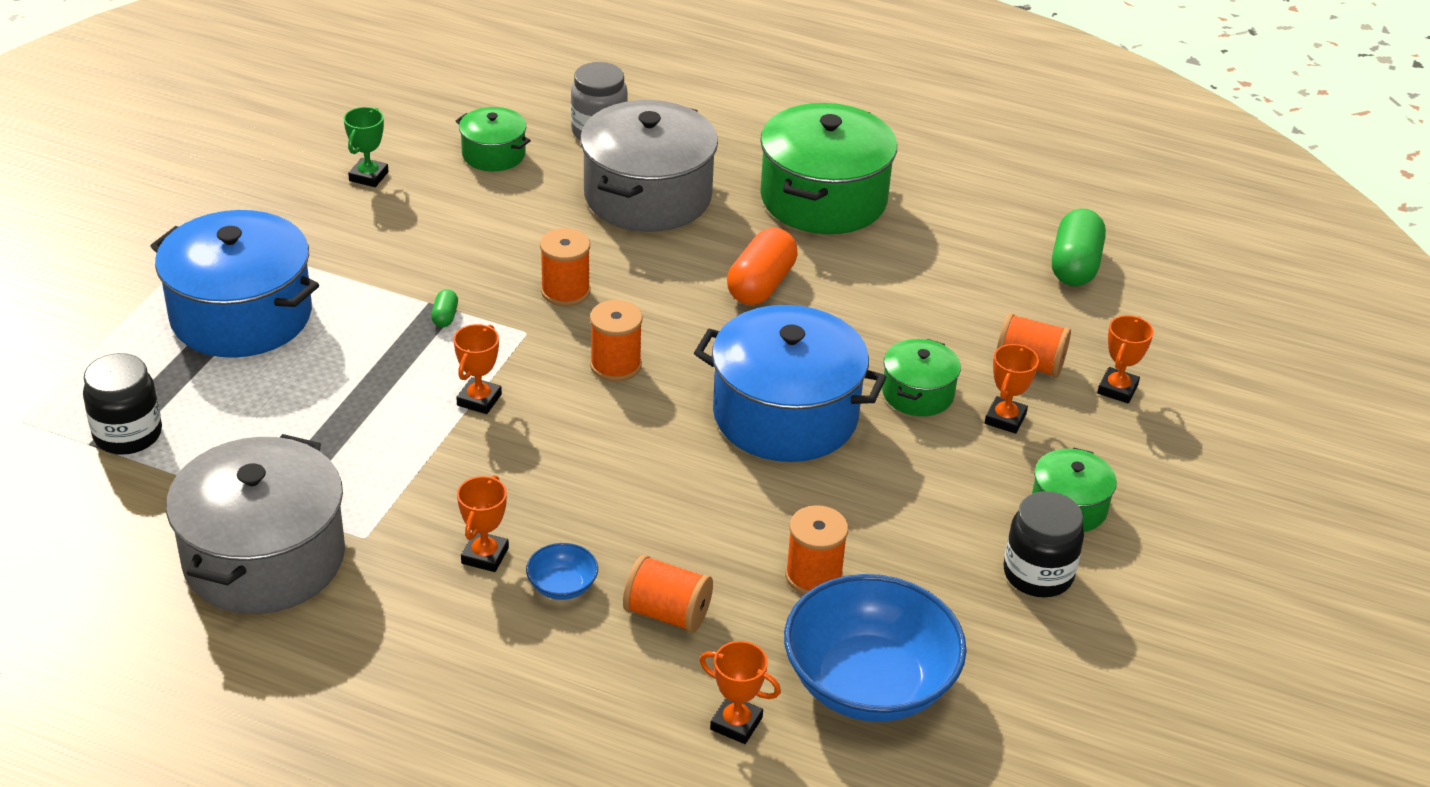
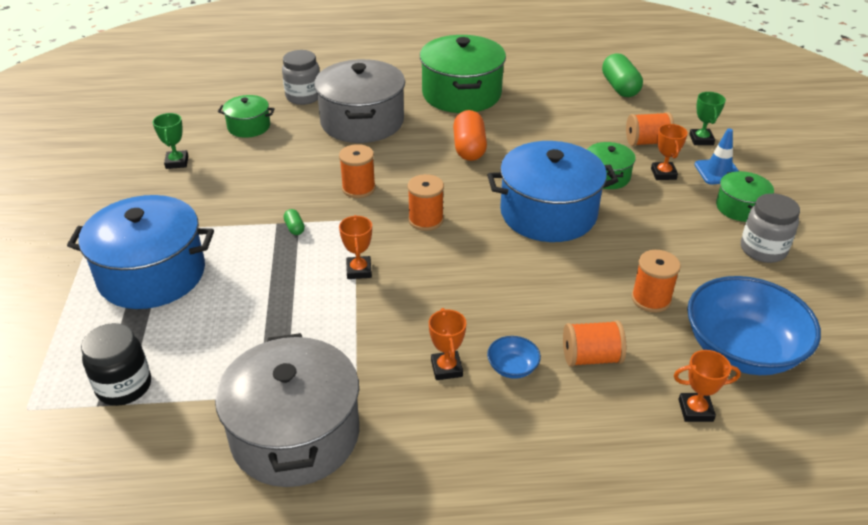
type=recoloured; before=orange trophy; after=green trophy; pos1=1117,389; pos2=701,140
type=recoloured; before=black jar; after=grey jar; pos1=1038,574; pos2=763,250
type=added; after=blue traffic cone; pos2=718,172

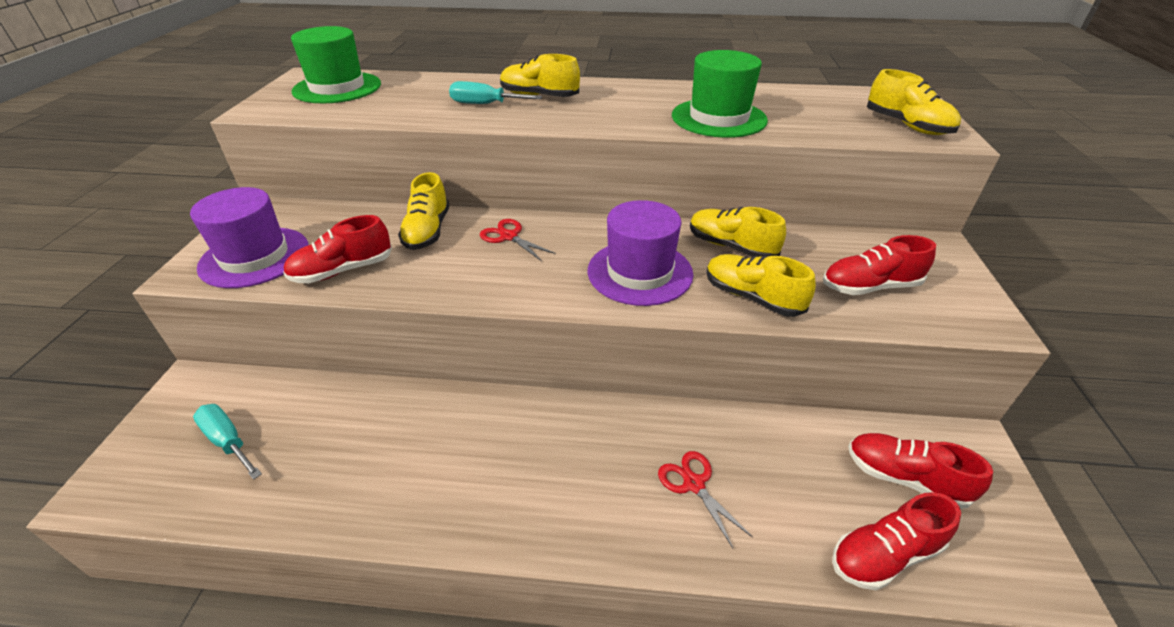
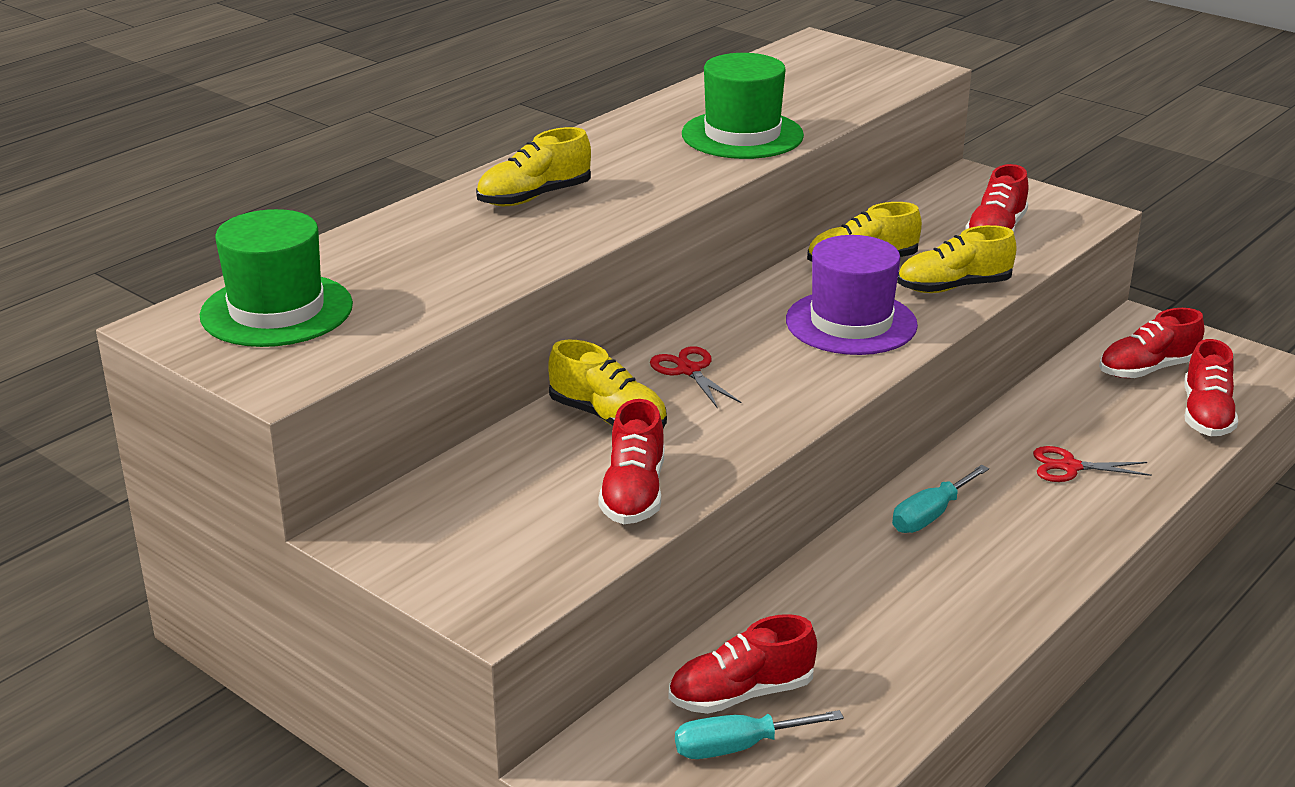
type=removed; before=yellow shoe; pos1=907,126
type=moved; before=turquoise screwdriver; pos1=485,104; pos2=930,515
type=removed; before=purple hat; pos1=255,257
type=turned; before=red scissors; pos1=509,236; pos2=689,370; turn=75
type=added; after=red shoe; pos2=741,694

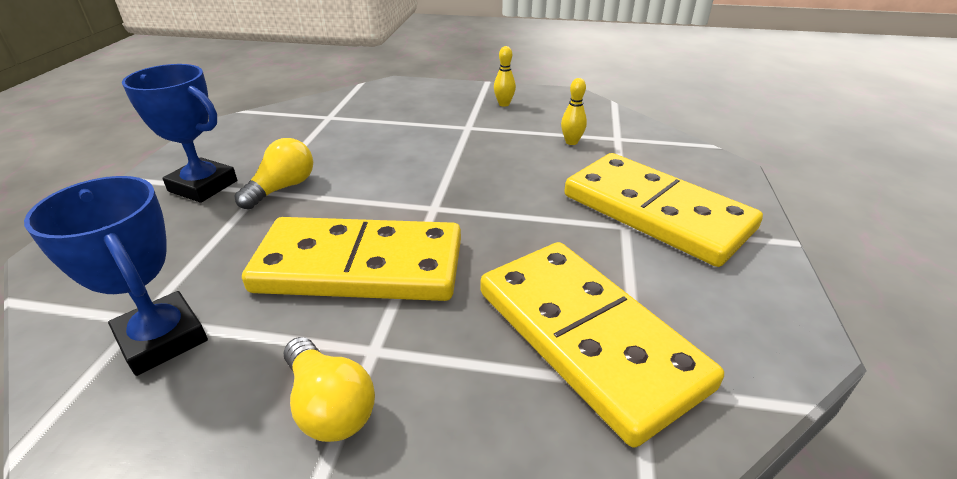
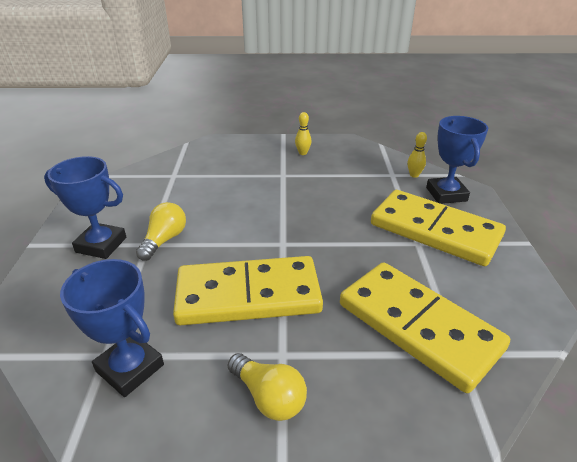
type=moved; before=yellow bowling pin; pos1=571,142; pos2=414,175
type=added; after=blue trophy; pos2=446,194

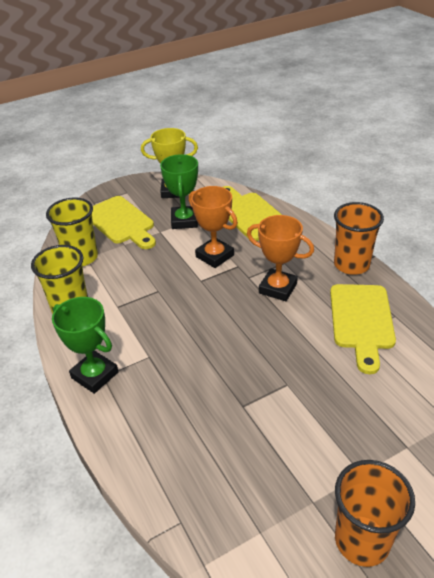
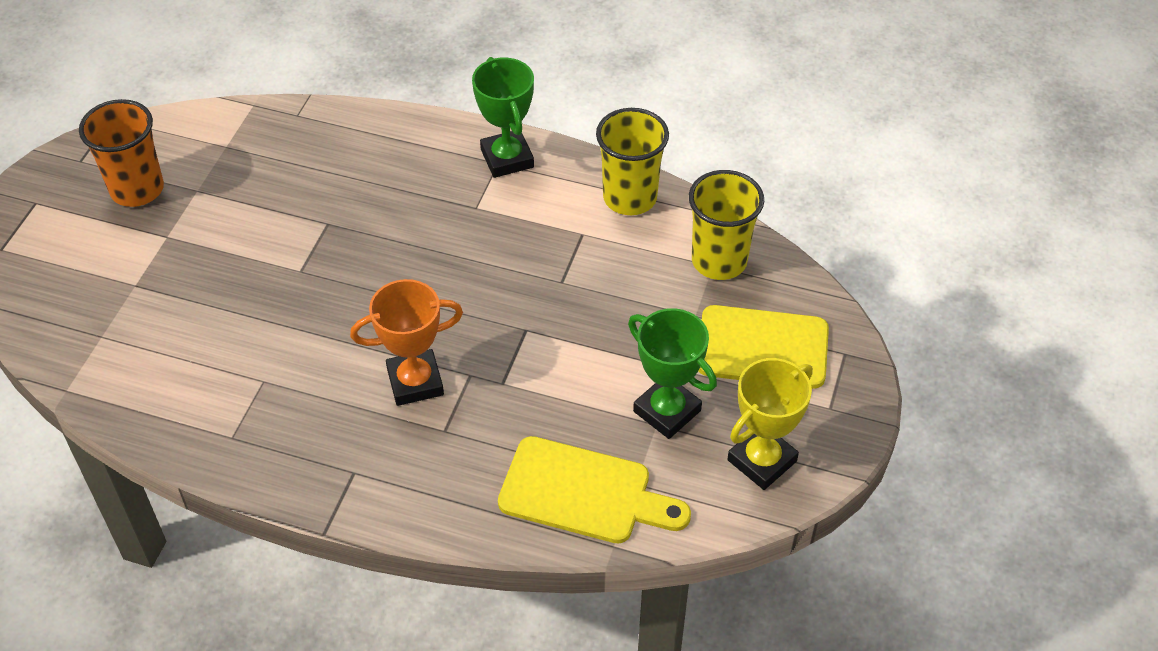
type=removed; before=orange trophy; pos1=214,256
type=removed; before=orange cup; pos1=351,265
type=removed; before=yellow cutting board; pos1=361,321
type=turned; before=green trophy; pos1=95,375; pos2=507,158; turn=75

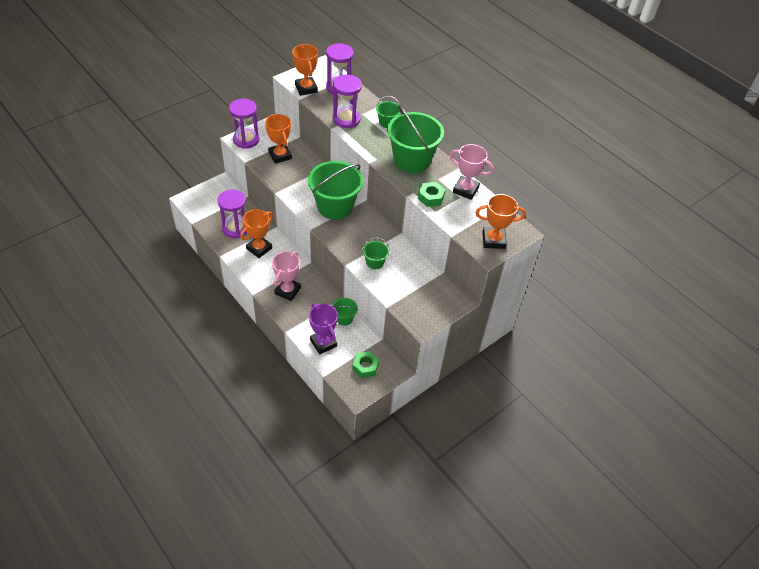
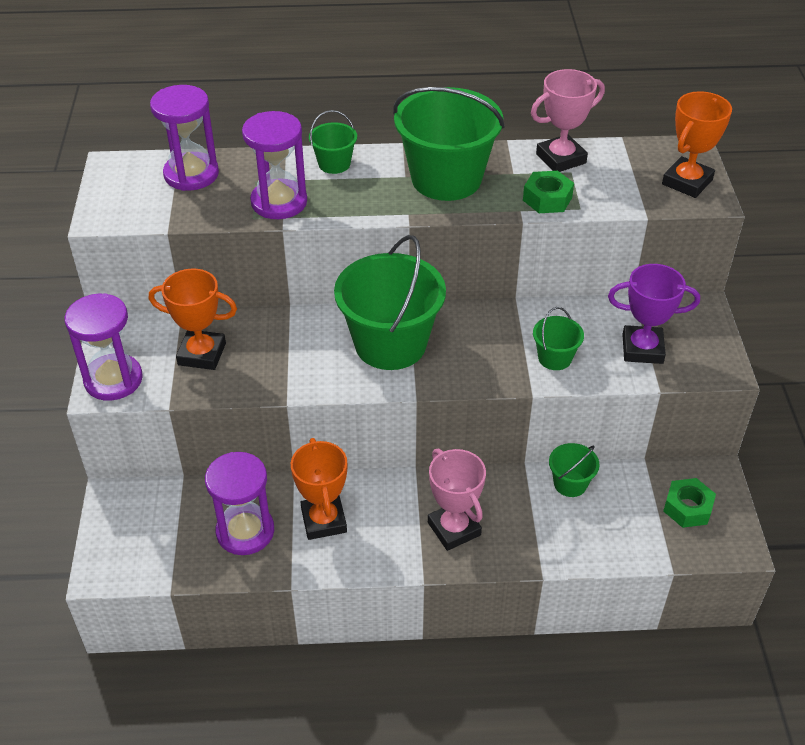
type=removed; before=orange trophy; pos1=306,88
type=moved; before=purple trophy; pos1=323,343; pos2=642,349

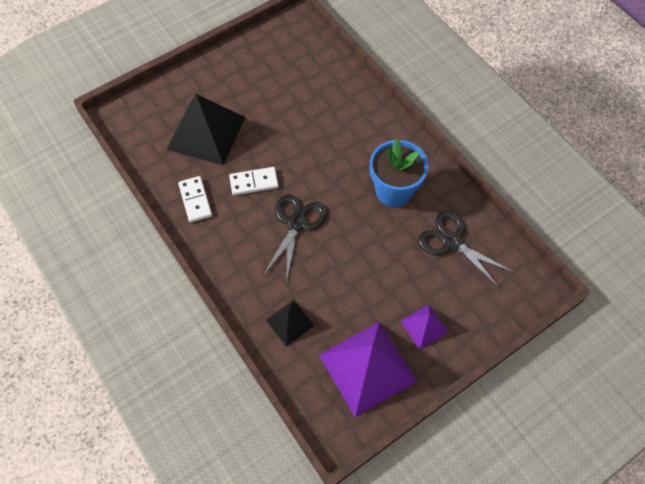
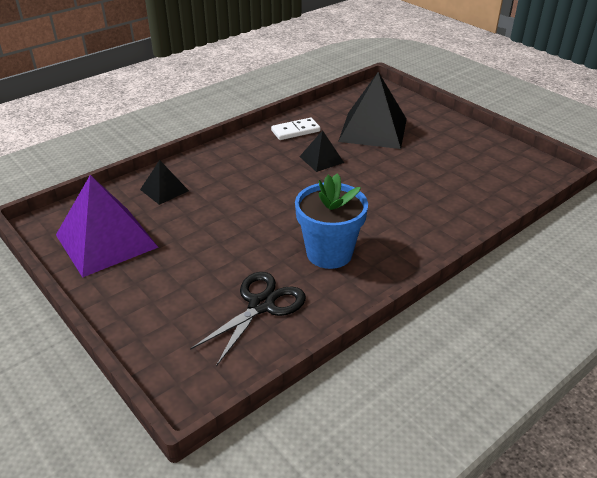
type=replaced; before=white domino; after=black pyramid; pos1=254,182; pos2=321,159
type=removed; before=black scissors; pos1=296,223
type=removed; before=purple pyramid; pos1=424,326

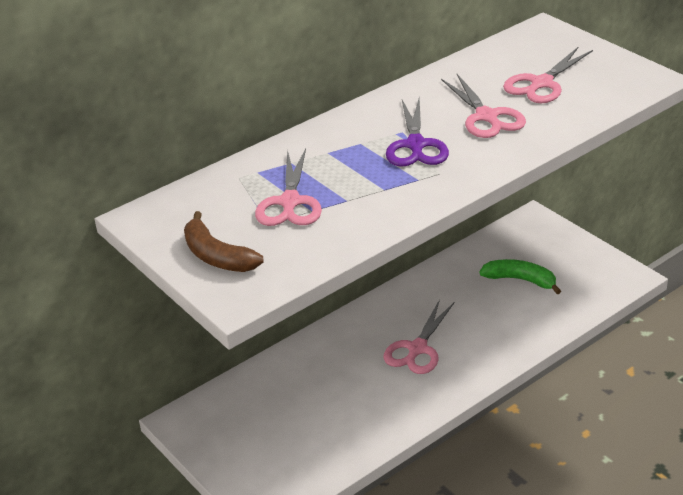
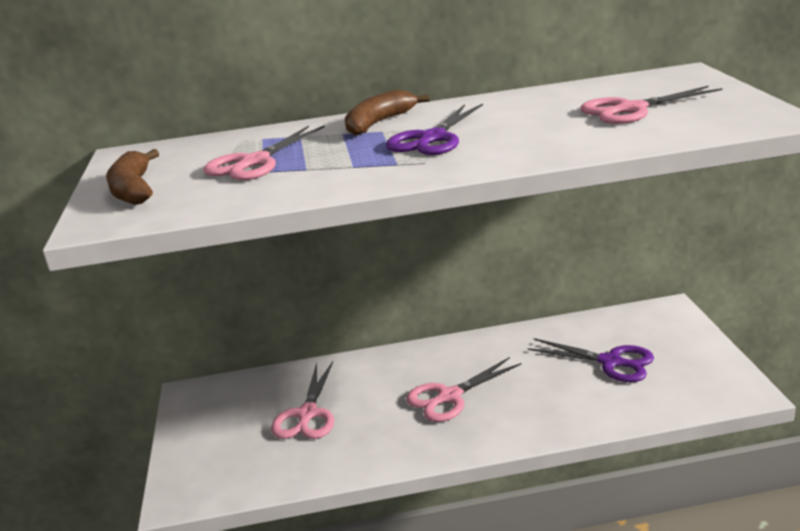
type=moved; before=pink scissors; pos1=487,117; pos2=307,415
type=replaced; before=green banana; after=purple scissors; pos1=520,280; pos2=611,362
type=added; after=brown banana; pos2=379,123

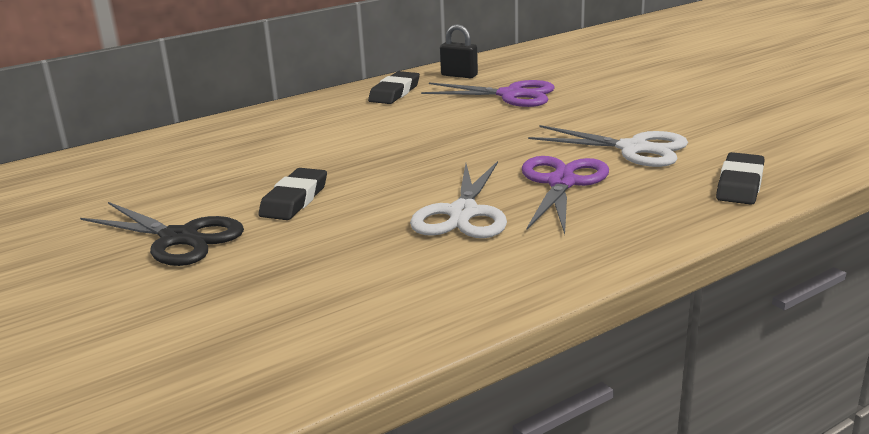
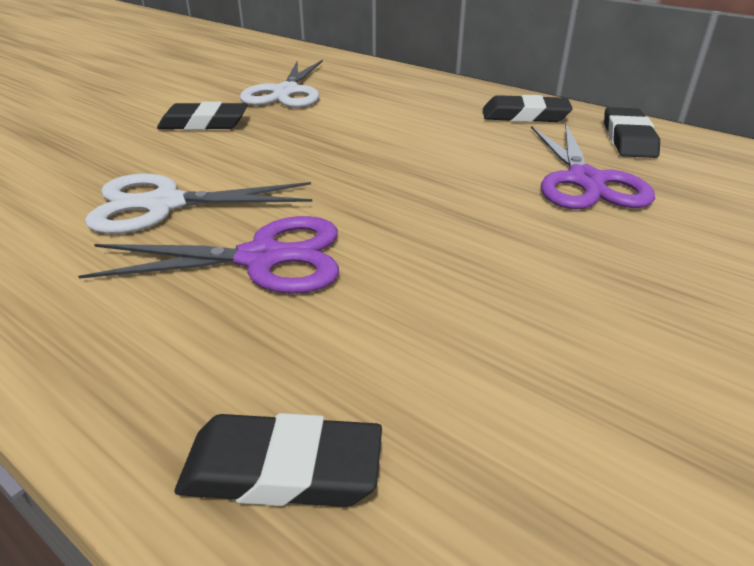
type=replaced; before=black padlock; after=black eraser; pos1=459,75; pos2=628,139
type=moved; before=white scissors; pos1=633,149; pos2=286,92
type=removed; before=black scissors; pos1=179,238

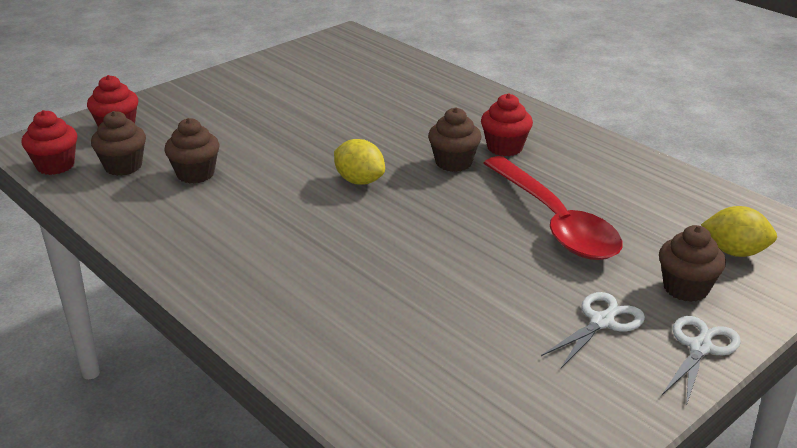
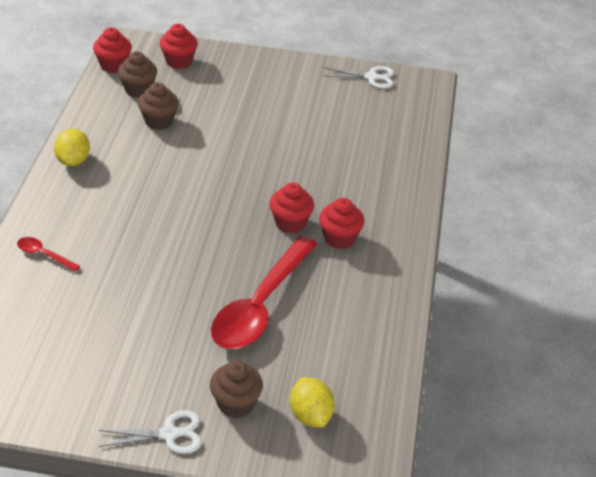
type=recoloured; before=brown cupcake; after=red cupcake; pos1=453,162; pos2=290,223
type=moved; before=yellow lemon; pos1=359,181; pos2=73,160
type=moved; before=white scissors; pos1=602,322; pos2=371,77
type=added; after=red spoon; pos2=44,255

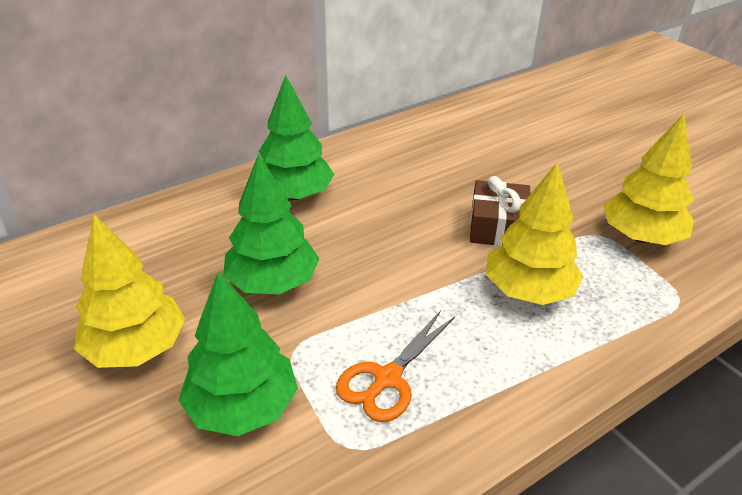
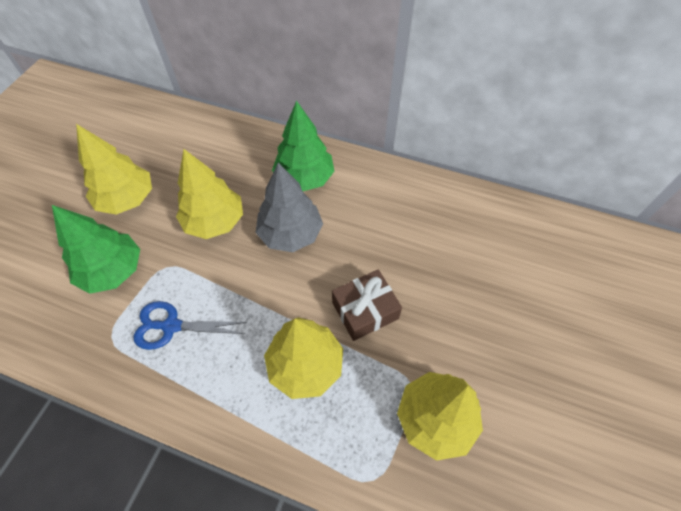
type=recoloured; before=green tree; after=yellow tree; pos1=273,282; pos2=215,221
type=recoloured; before=orange scissors; after=blue scissors; pos1=387,378; pos2=171,326
type=added; after=grey tree; pos2=290,234

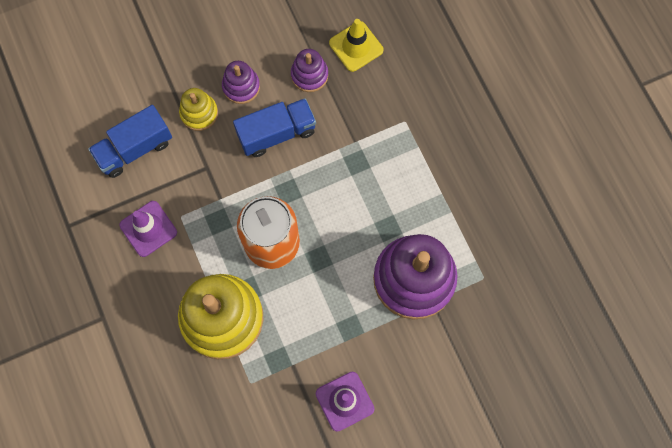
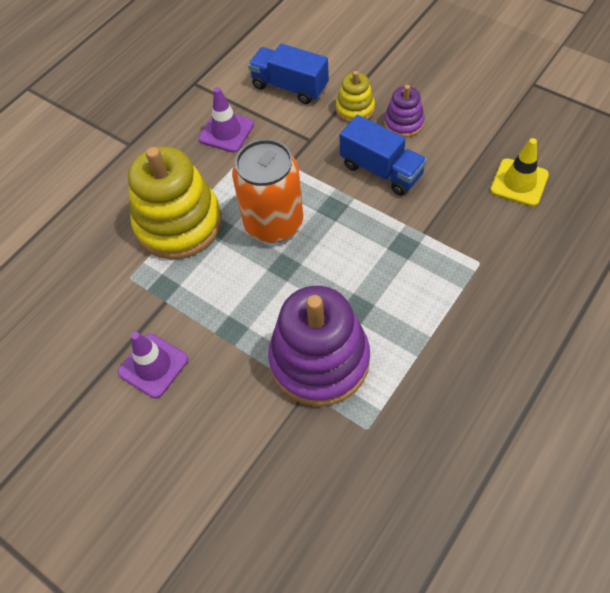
type=removed; before=purple stacking toy; pos1=309,75

